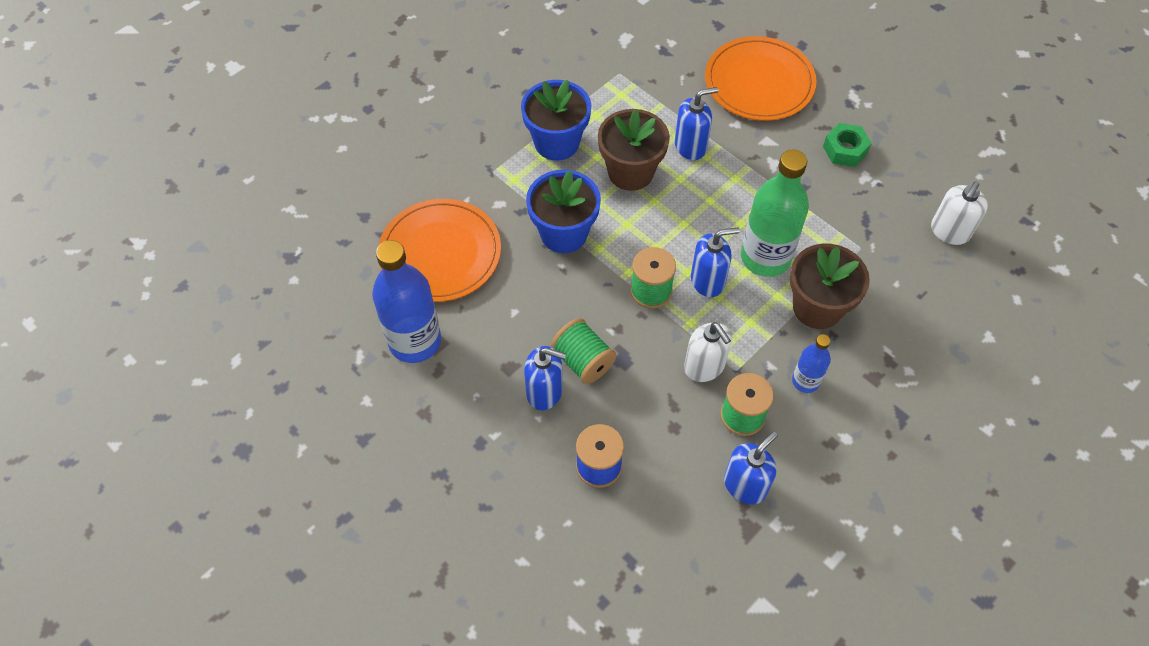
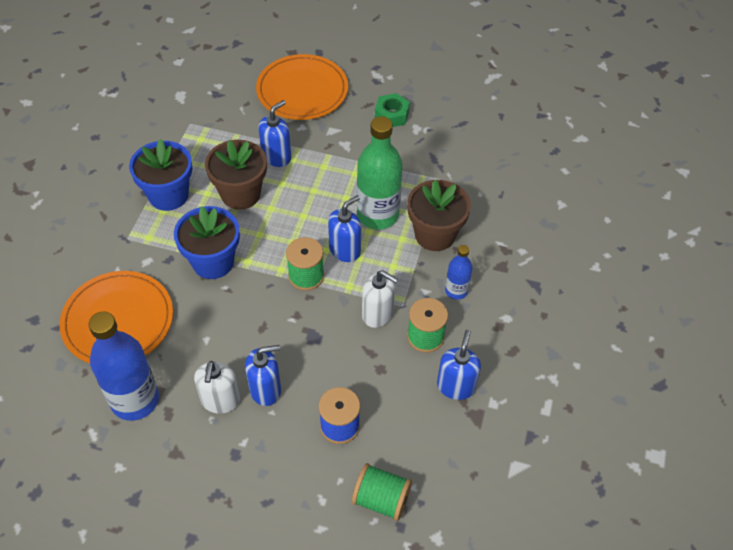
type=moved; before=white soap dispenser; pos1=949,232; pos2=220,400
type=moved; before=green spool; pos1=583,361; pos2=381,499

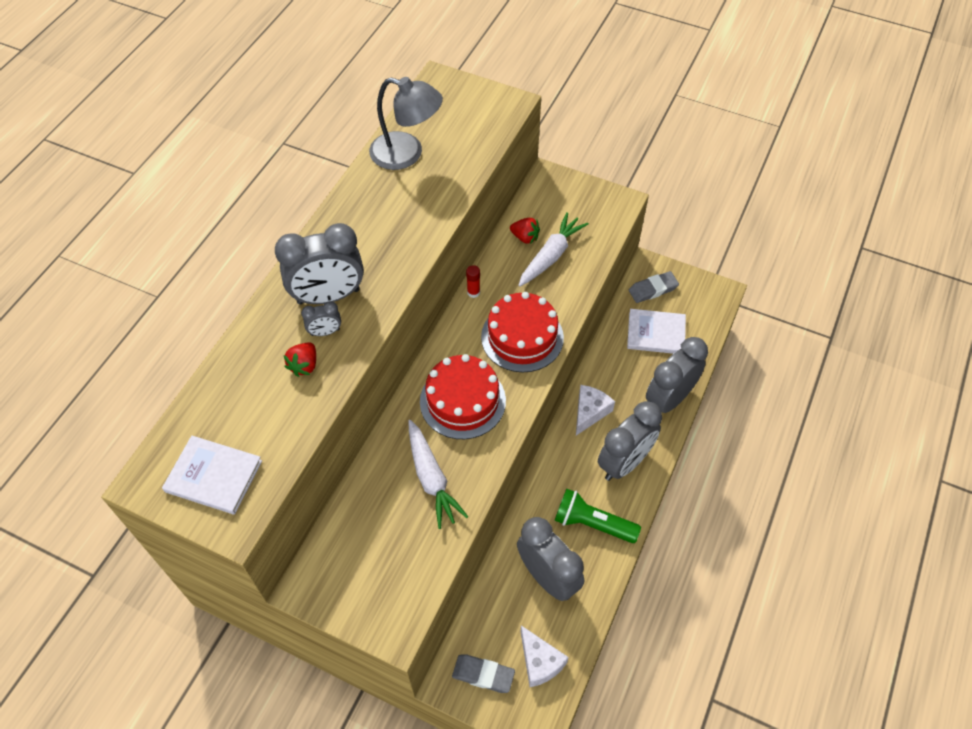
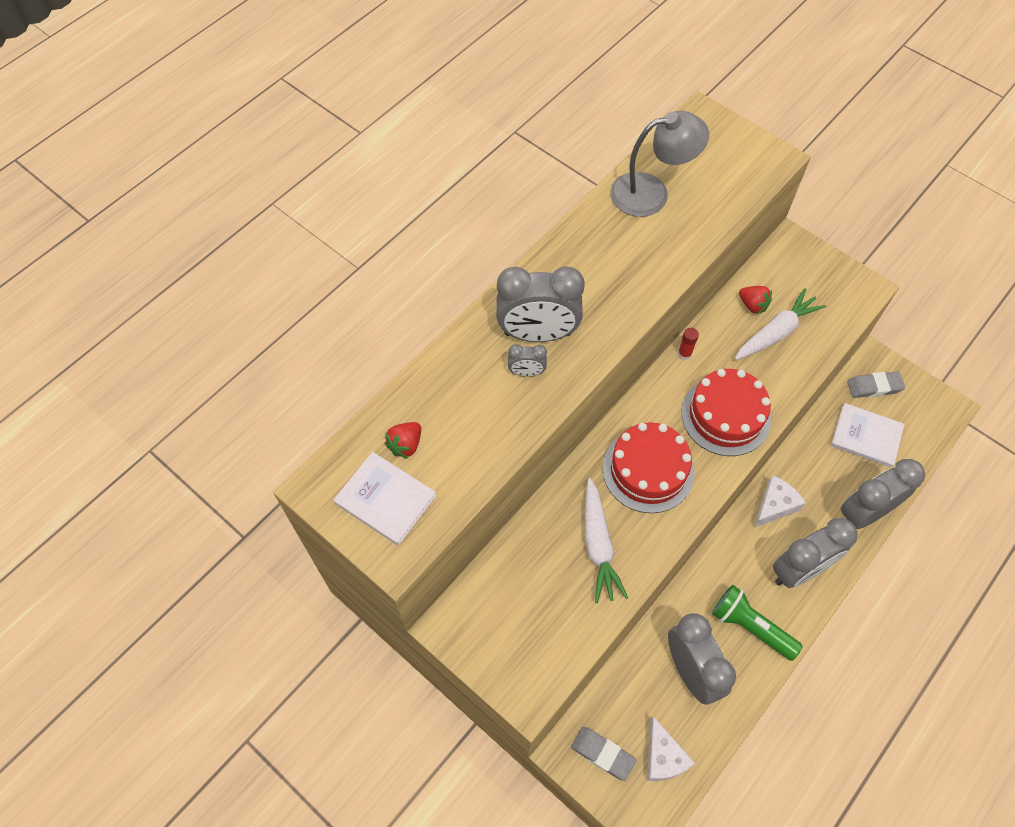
type=turned; before=grey lamp; pos1=407,154; pos2=651,193; turn=-45
type=moved; before=red strawberry; pos1=304,365; pos2=406,445

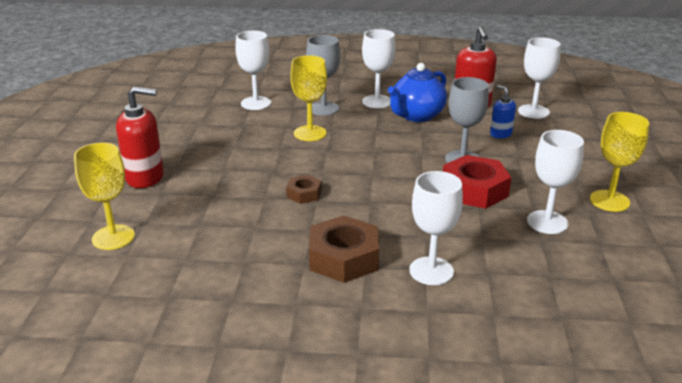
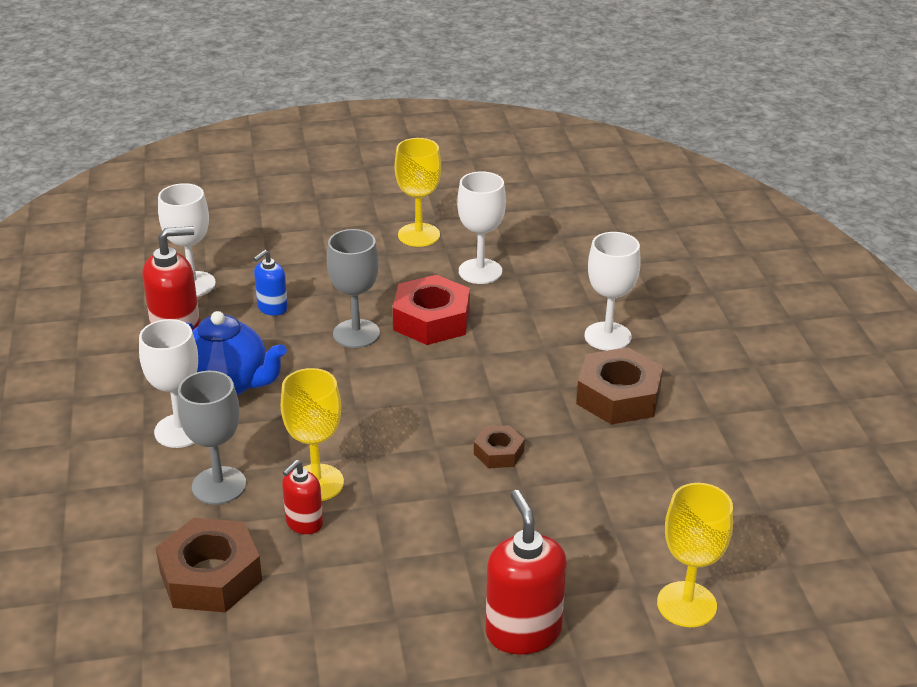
type=replaced; before=white goblet; after=brown nut; pos1=256,103; pos2=211,576
type=added; after=red soap dispenser; pos2=304,523

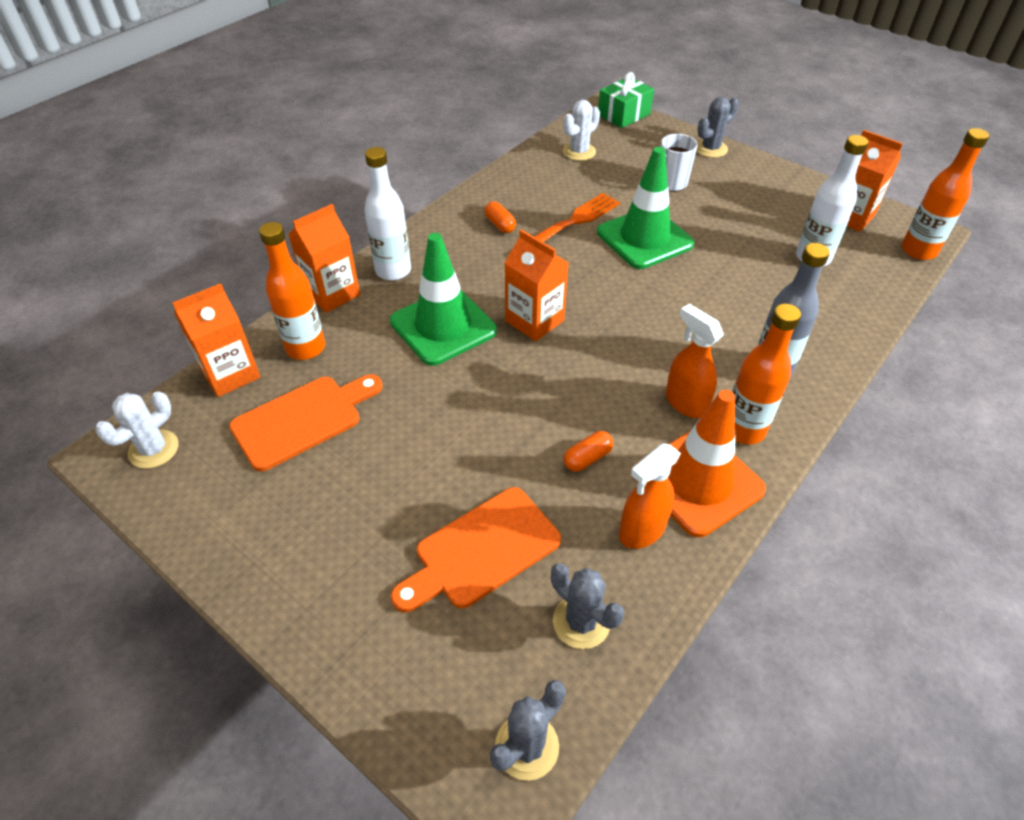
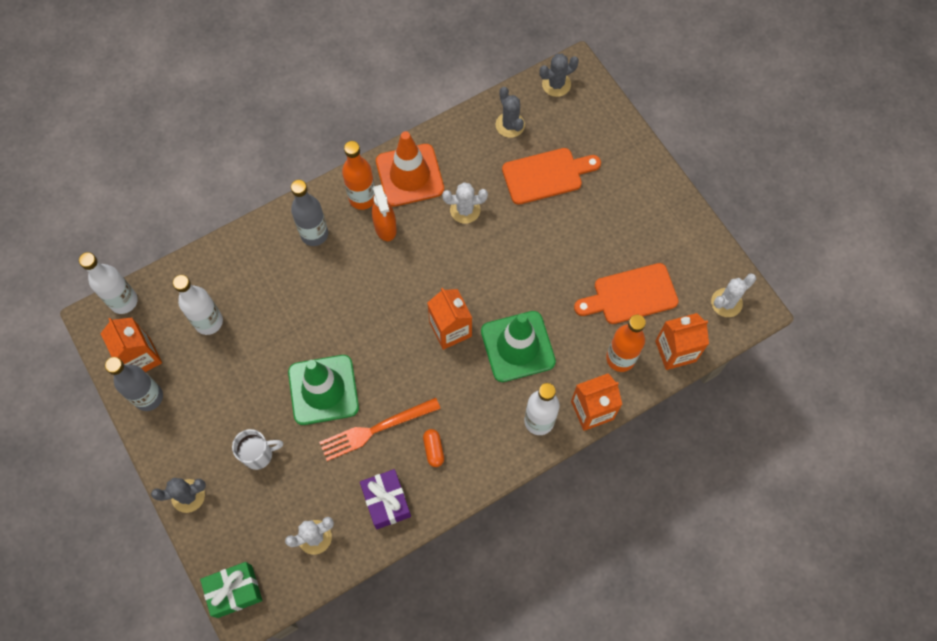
type=recoloured; before=orange bottle; after=white bottle; pos1=918,251; pos2=123,301
type=replaced; before=orange capsule; after=white cactus; pos1=587,458; pos2=465,210
type=removed; before=orange spray bottle; pos1=642,530
type=added; after=grey bottle; pos2=148,397
type=added; after=purple gift; pos2=386,501

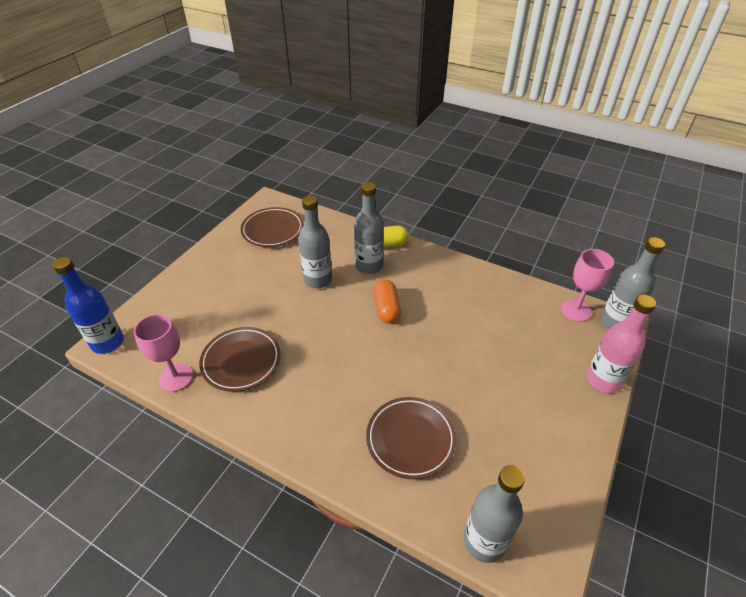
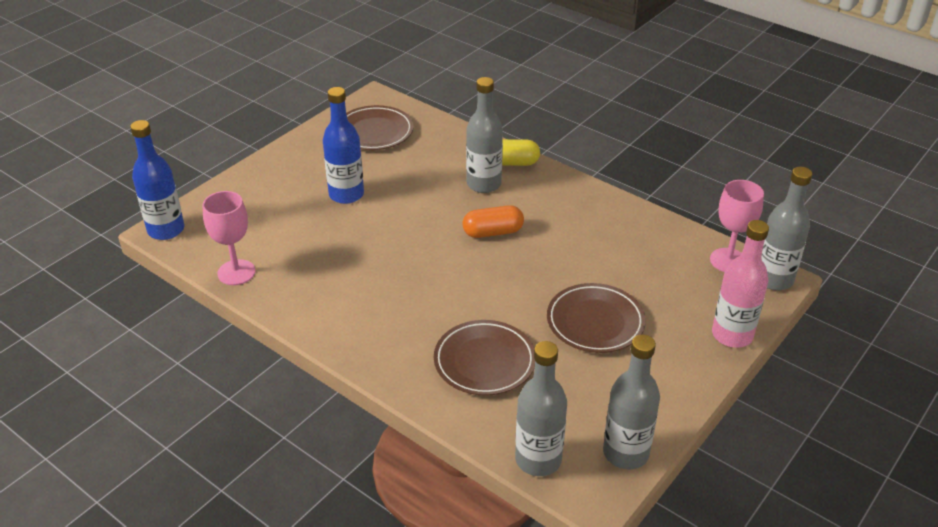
type=moved; before=grey bottle; pos1=318,280; pos2=625,453
type=turned; before=orange capsule; pos1=386,309; pos2=493,232; turn=75
type=moved; before=brown plate; pos1=241,361; pos2=595,322
type=added; after=blue bottle; pos2=346,194

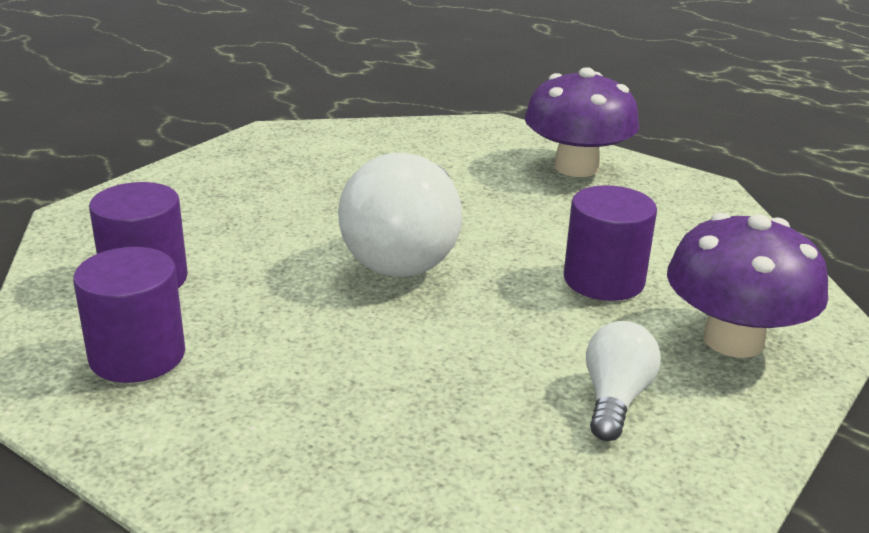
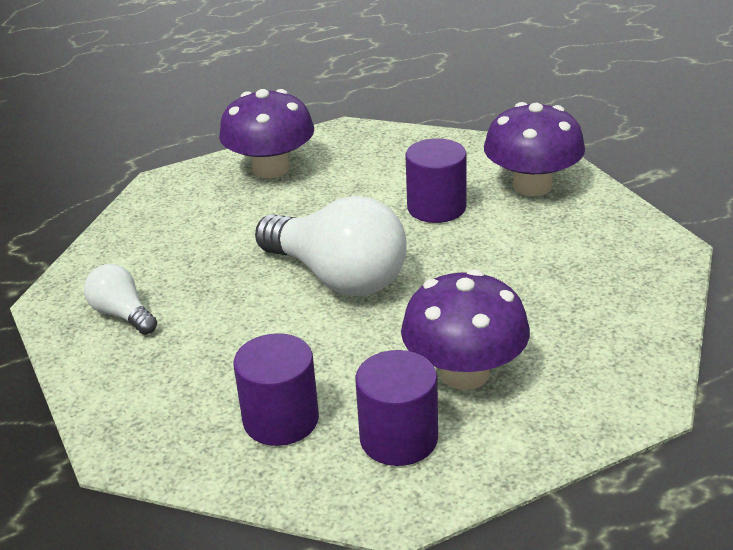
type=moved; before=white light bulb; pos1=615,399; pos2=122,314
type=added; after=purple mushroom; pos2=465,373

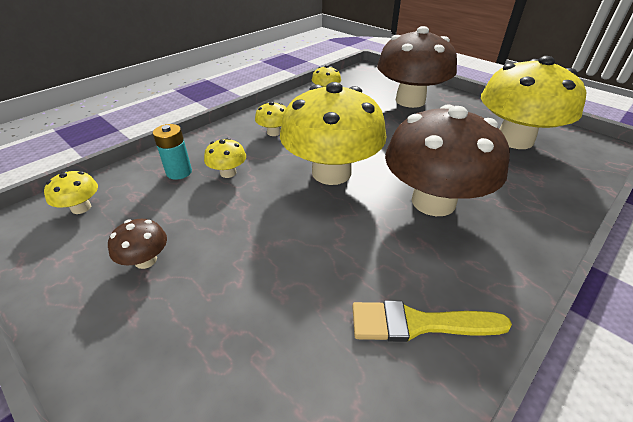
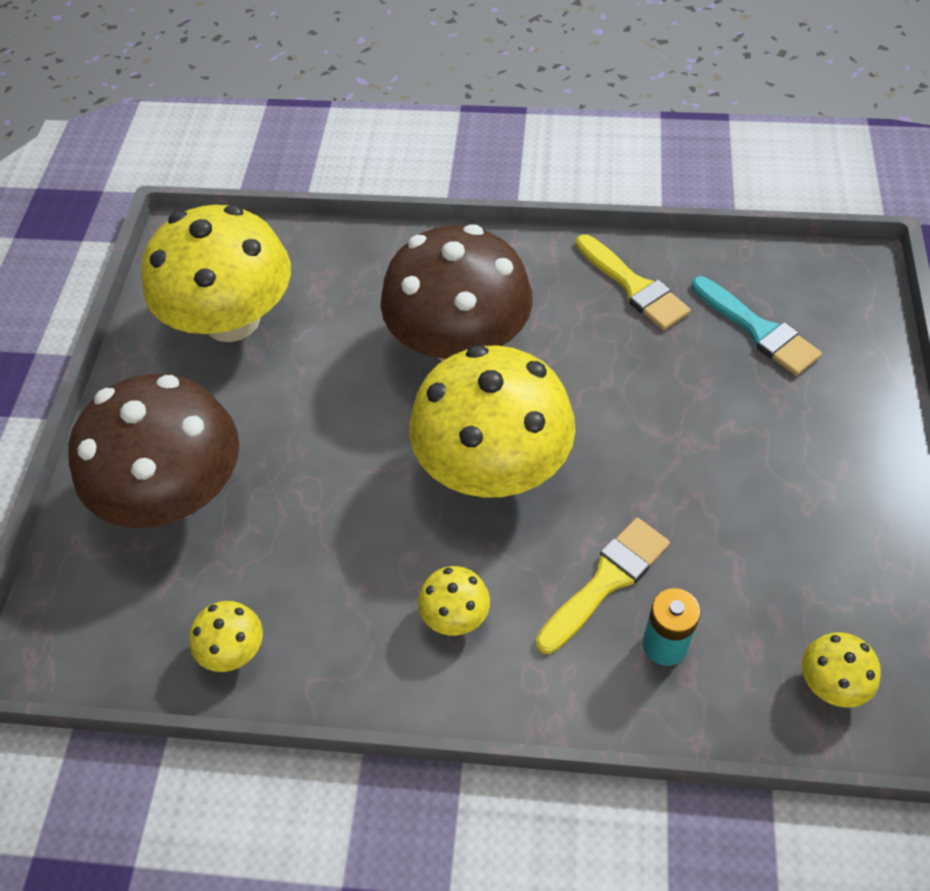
type=replaced; before=yellow mushroom; after=yellow brush; pos1=228,173; pos2=606,582
type=removed; before=brown mushroom; pos1=146,260
type=added; after=turquoise brush; pos2=757,329

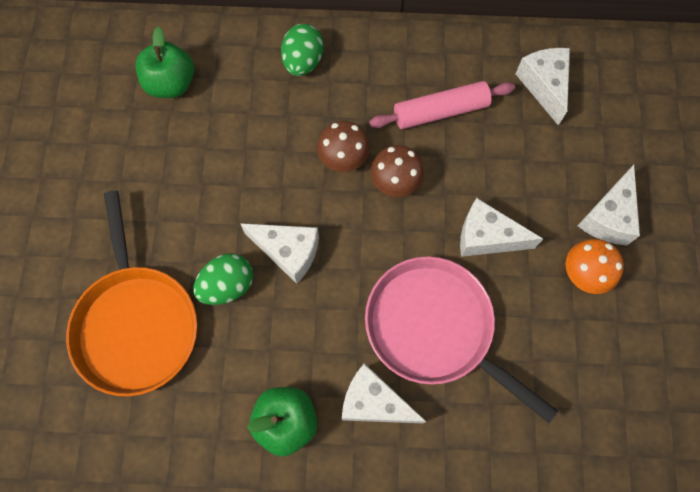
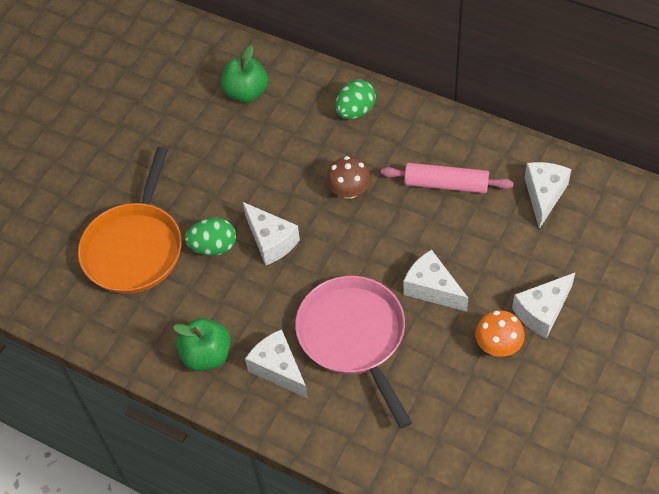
type=removed; before=brown mushroom; pos1=395,182

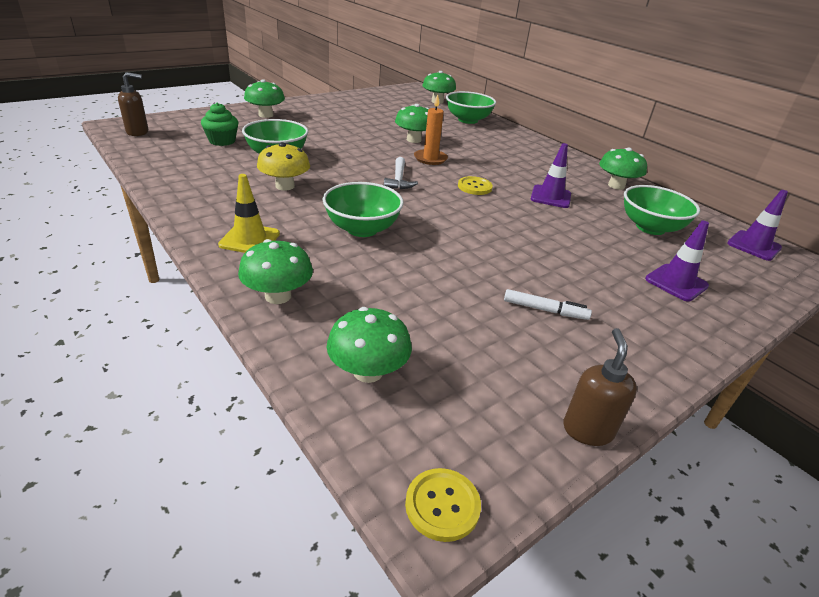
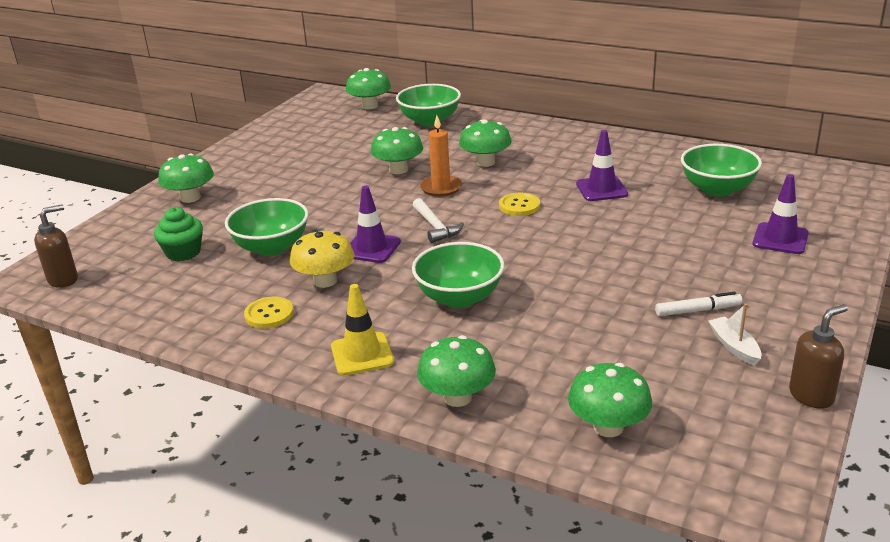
type=moved; before=green mushroom; pos1=616,186; pos2=485,162
type=moved; before=purple traffic cone; pos1=754,246; pos2=371,248
type=turned; before=brown soap dispenser; pos1=587,430; pos2=811,396; turn=75
type=moved; before=yellow button; pos1=442,505; pos2=269,314
type=added; after=white boat; pos2=734,347

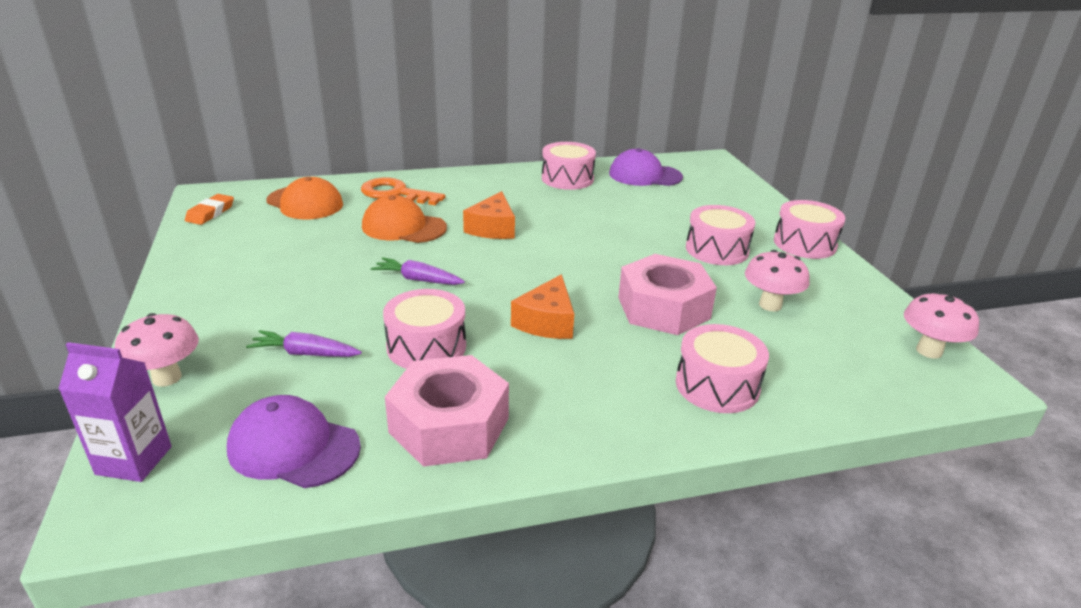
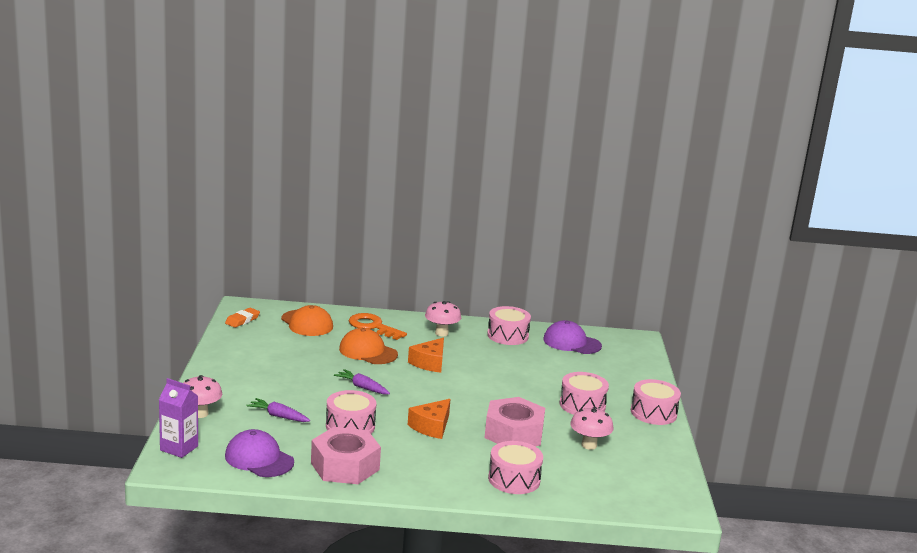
type=moved; before=pink mushroom; pos1=929,351; pos2=441,333

